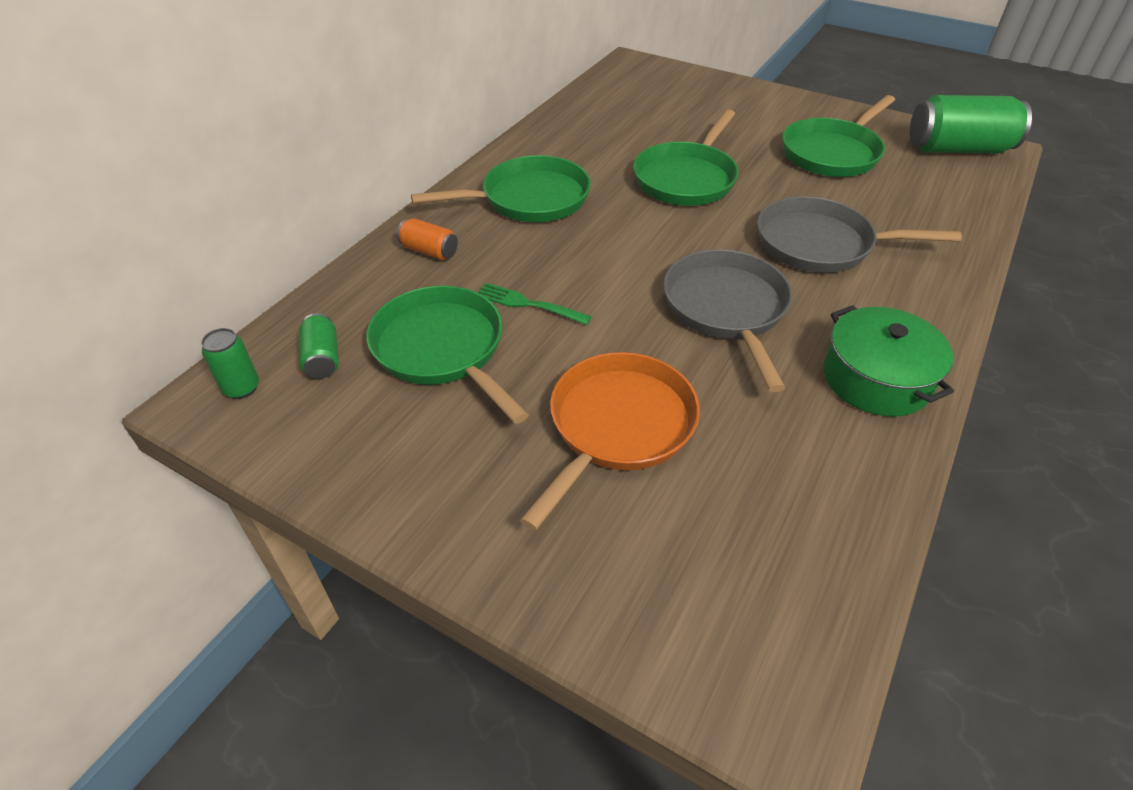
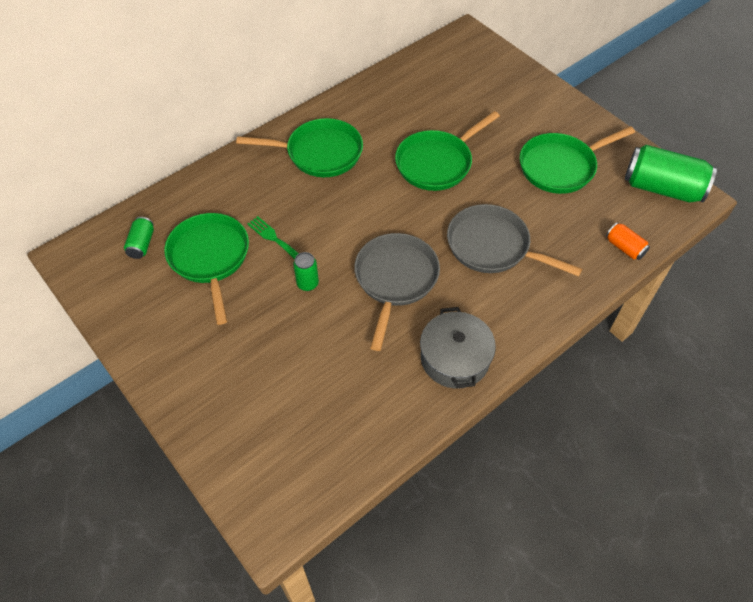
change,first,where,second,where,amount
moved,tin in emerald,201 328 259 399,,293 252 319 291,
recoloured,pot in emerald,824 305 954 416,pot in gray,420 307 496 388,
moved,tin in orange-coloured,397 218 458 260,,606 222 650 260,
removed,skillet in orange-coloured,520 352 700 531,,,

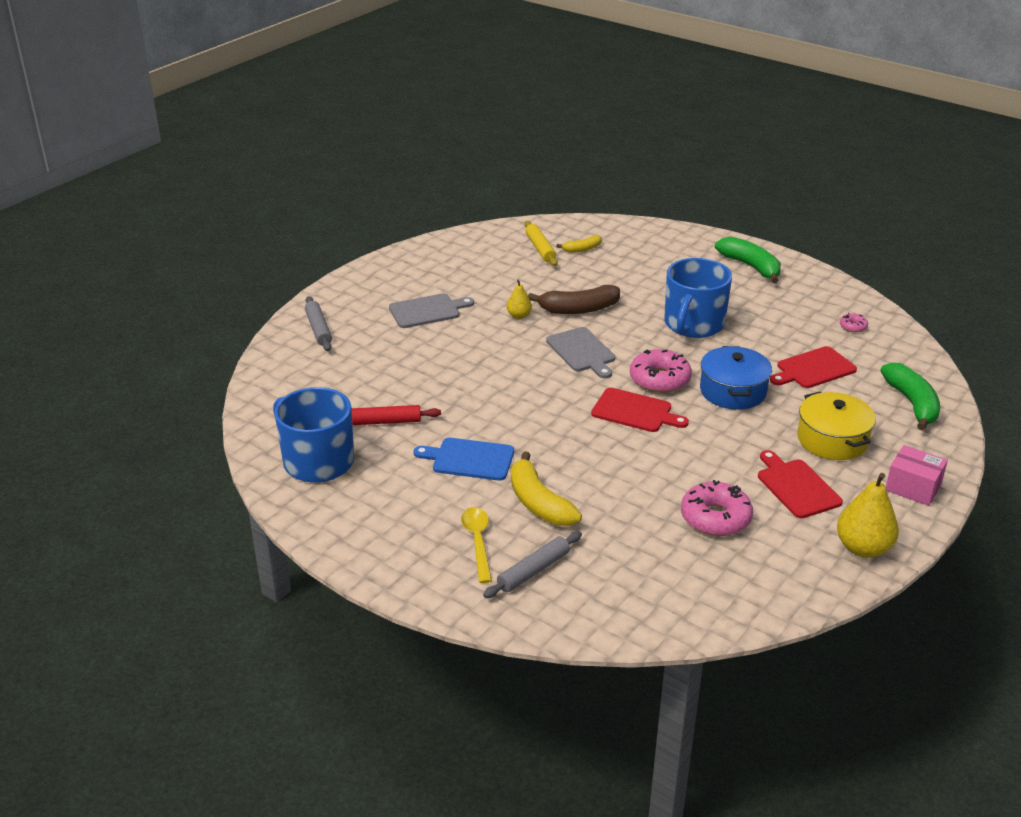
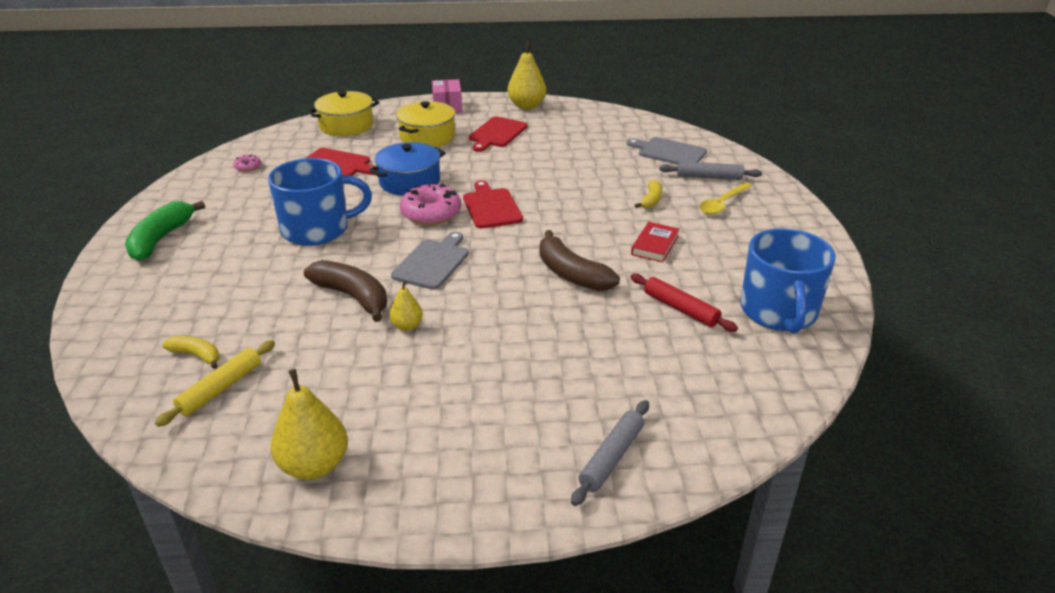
change,first,where,second,where,amount
added,,,toy pear in golden,271 369 348 480,
replaced,toy banana in emerald,881 362 940 430,pot in golden,308 91 379 136,
added,,,toy banana in brown,540 230 620 291,
moved,chopping board in gray,389 293 474 328,,626 137 707 165,
replaced,chopping board in cobalt,414 438 514 481,book in crimson,631 222 679 263,
resized,toy banana in golden,511 451 582 526,,635 180 662 208,x0.56
removed,glazed donut in rose-pink,681 480 753 536,,,

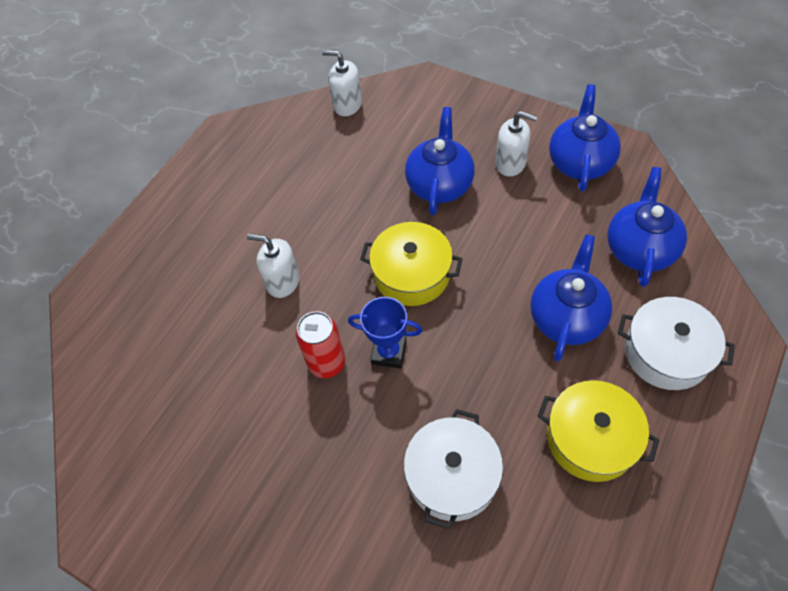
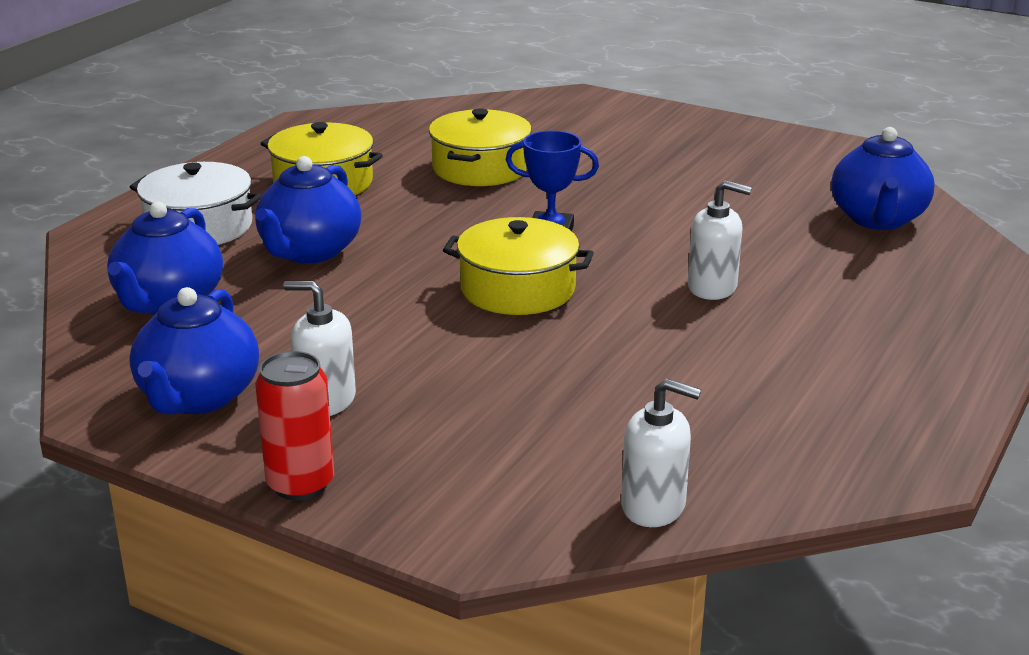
change,first,where,second,where,amount
moved,tin in crimson,296 311 345 378,,255 351 334 500,
recoloured,pot in white,404 409 503 529,pot in golden,429 108 532 186,
moved,china teapot in cobalt,405 107 475 215,,831 127 935 230,

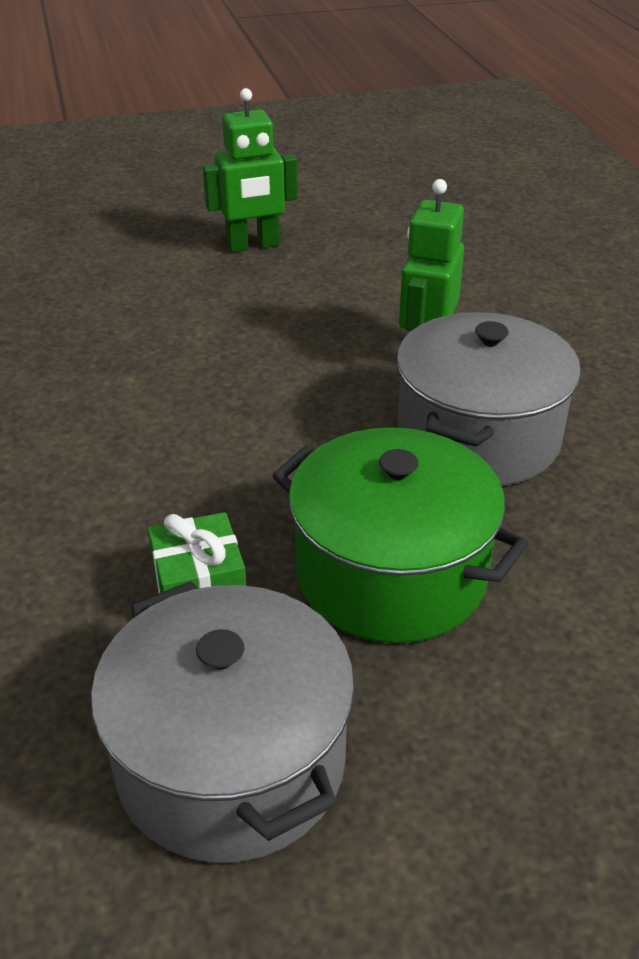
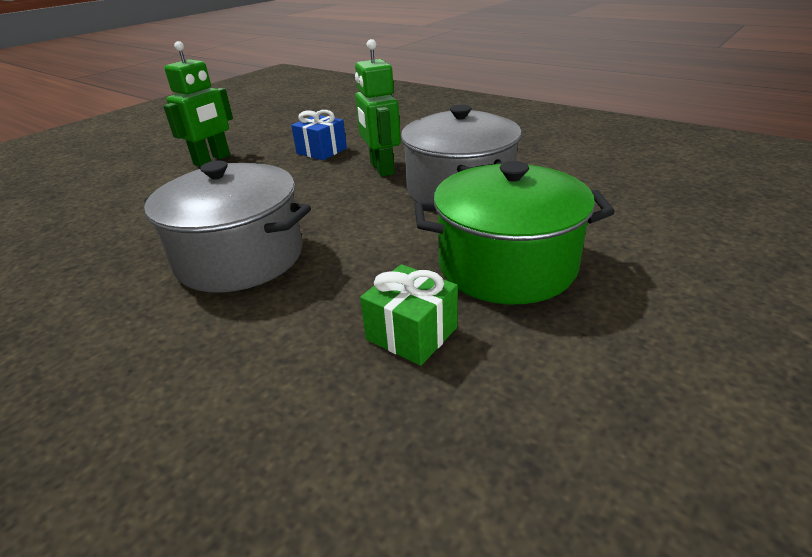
change,first,where,second,where,amount
moved,pot in gray,91 581 355 863,,144 161 311 293,
added,,,gift in cobalt,291 110 347 160,

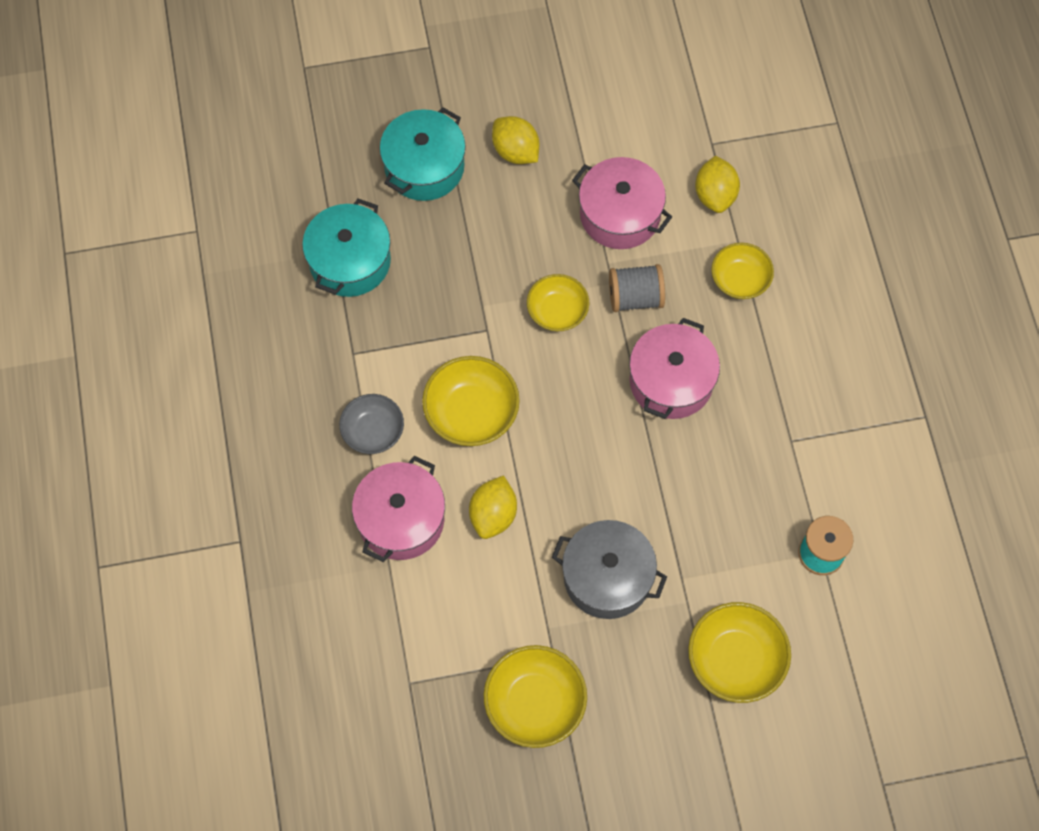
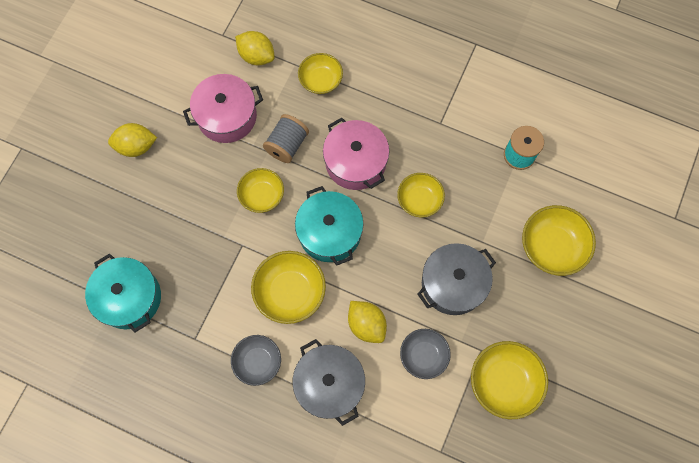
change,first,where,second,where,amount
recoloured,pot in rose-pink,352 456 445 562,pot in gray,293 339 365 426,
moved,pot in turquoise,380 107 466 201,,295 186 364 266,
added,,,bowl in golden,397 173 445 218,
added,,,bowl in gray,400 329 451 379,

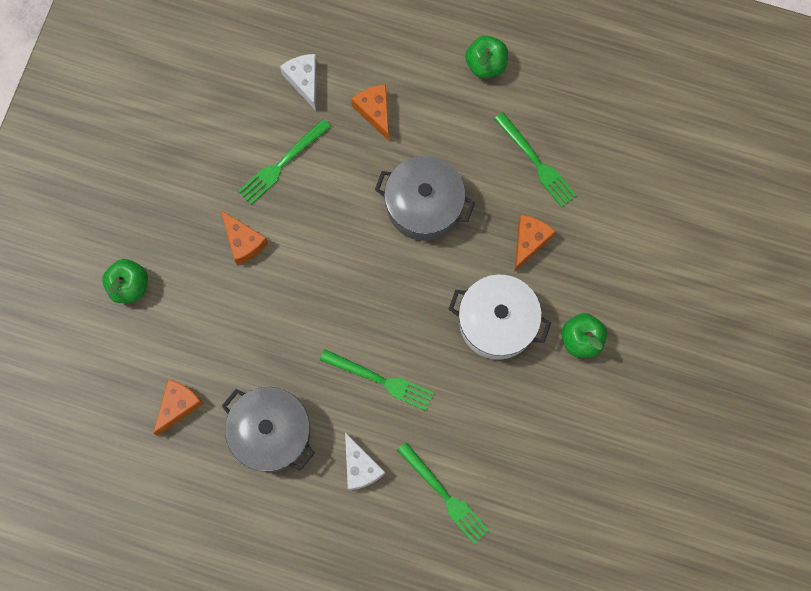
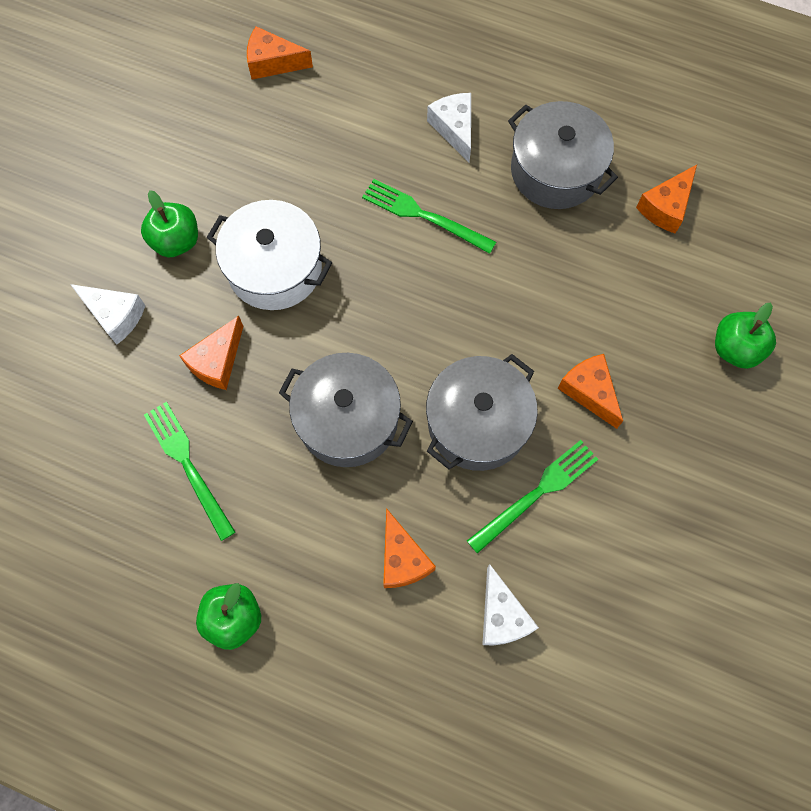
change,first,where,second,where,amount
added,,,cheese wedge in white,70 284 145 345,
added,,,cheese wedge in orange-coloured,247 26 313 80,
added,,,pot in gray,426 354 538 471,
removed,table fork in emerald,397 442 490 544,,,

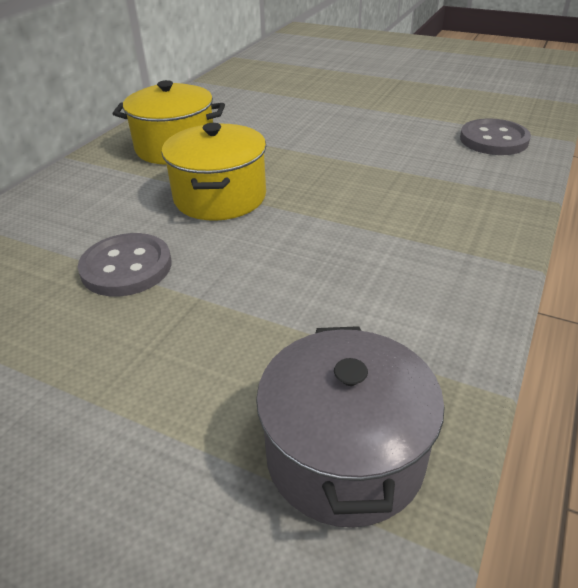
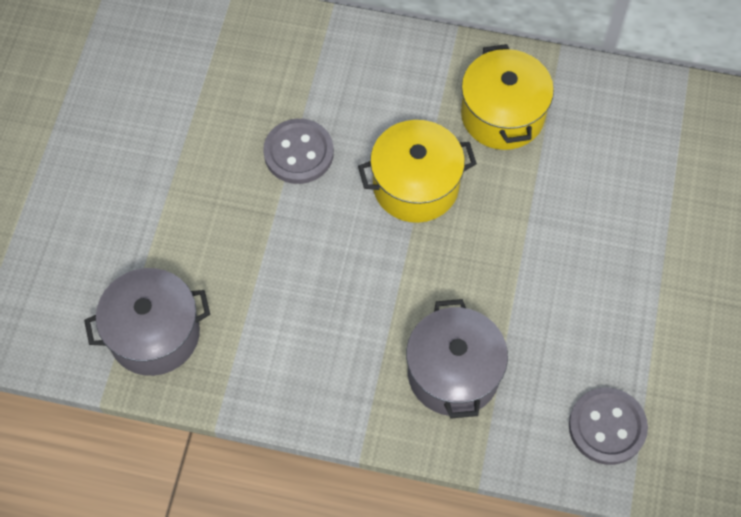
change,first,where,second,where,amount
added,,,pot in gray,406 299 508 419,

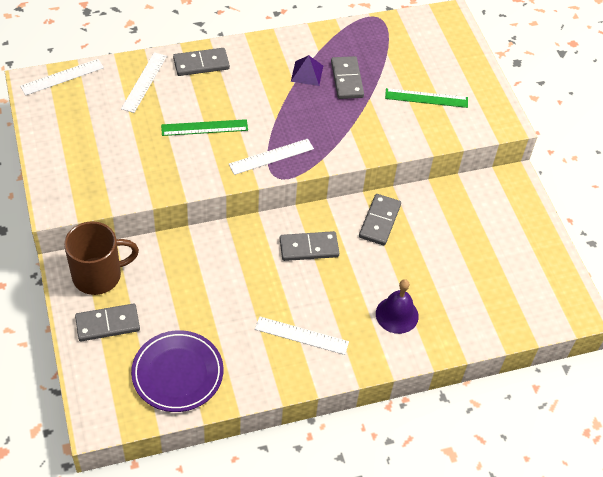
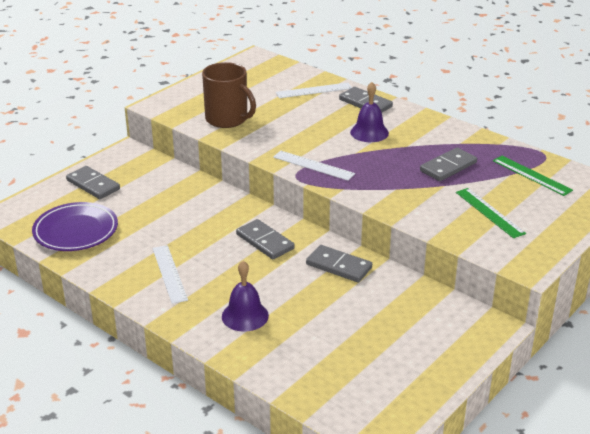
change,first,where,second,where,amount
moved,coffee mug in brown,64 221 139 295,,202 62 256 128,
turned,domino tile in gray,359 194 401 245,,306 245 372 283,45 degrees clockwise
added,,,hand bell in royal purple,350 82 389 142,
moved,measuring stick in emerald,161 119 248 136,,493 156 573 196,
removed,measuring stick in white,20 59 104 96,,,
removed,pyramid shape in royal purple,291 55 323 86,,,

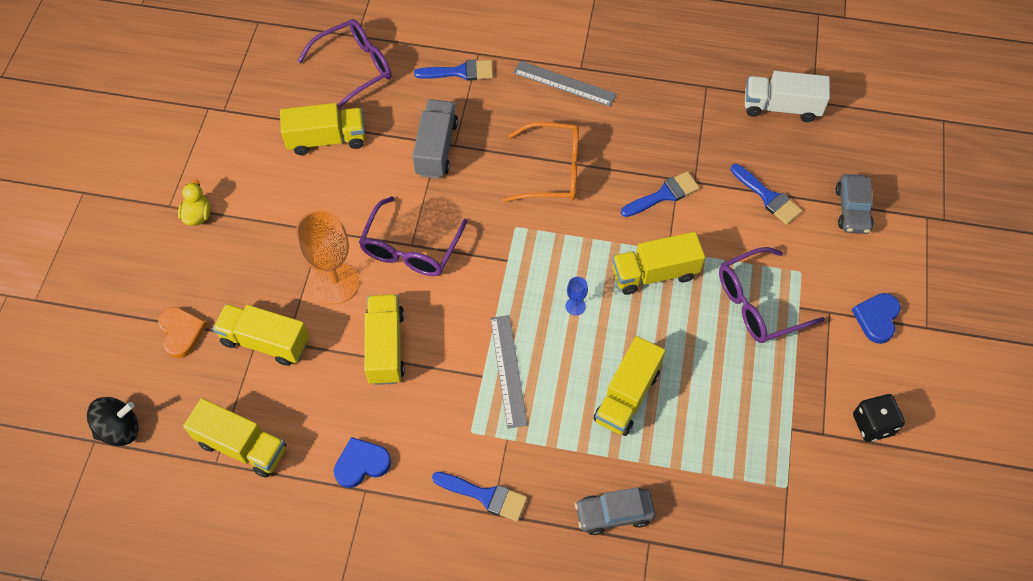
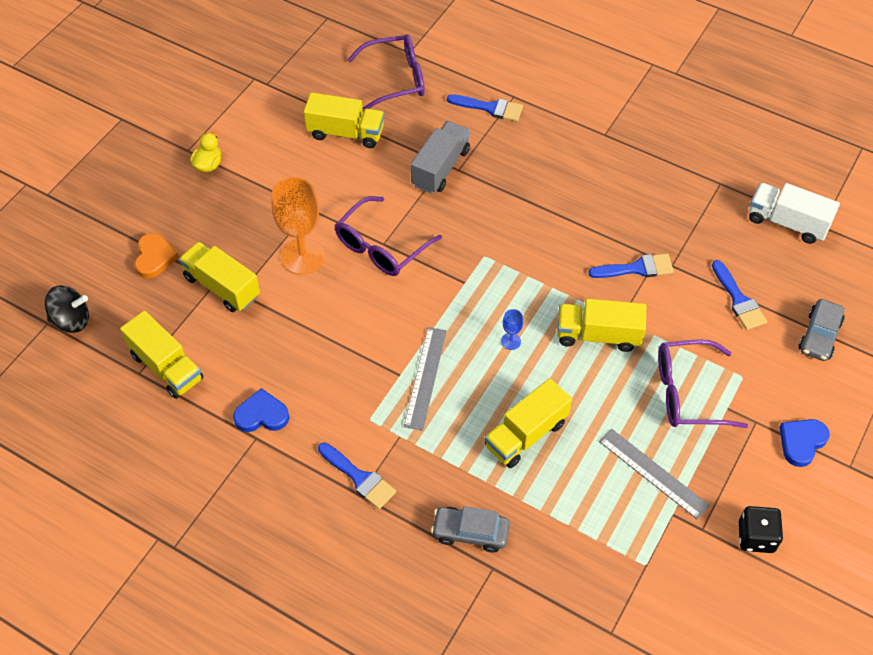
change,first,where,second,where,amount
moved,measuring stick in gray,513 61 616 106,,599 429 710 519,
removed,truck in golden,364 294 405 385,,,
removed,glasses in orange-coloured,503 122 579 202,,,

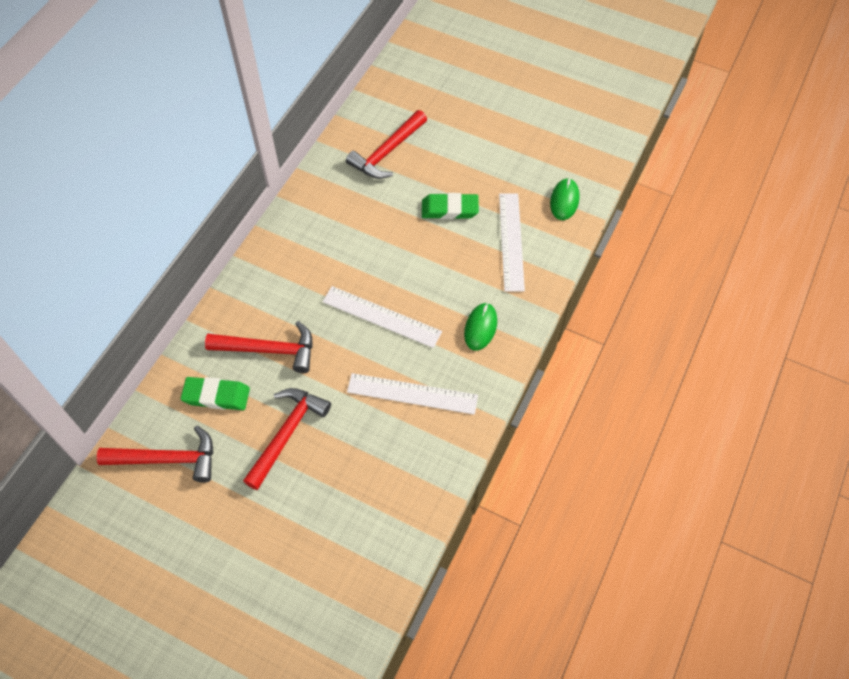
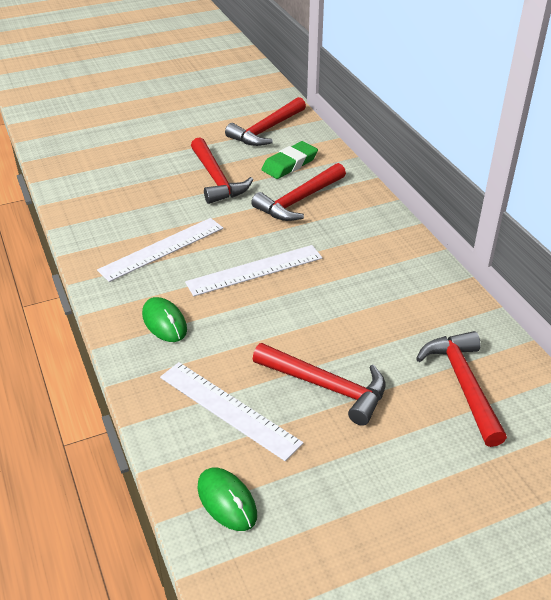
change,first,where,second,where,amount
replaced,pencil eraser in emerald,422 193 479 219,hammer in crimson,253 343 385 426,

